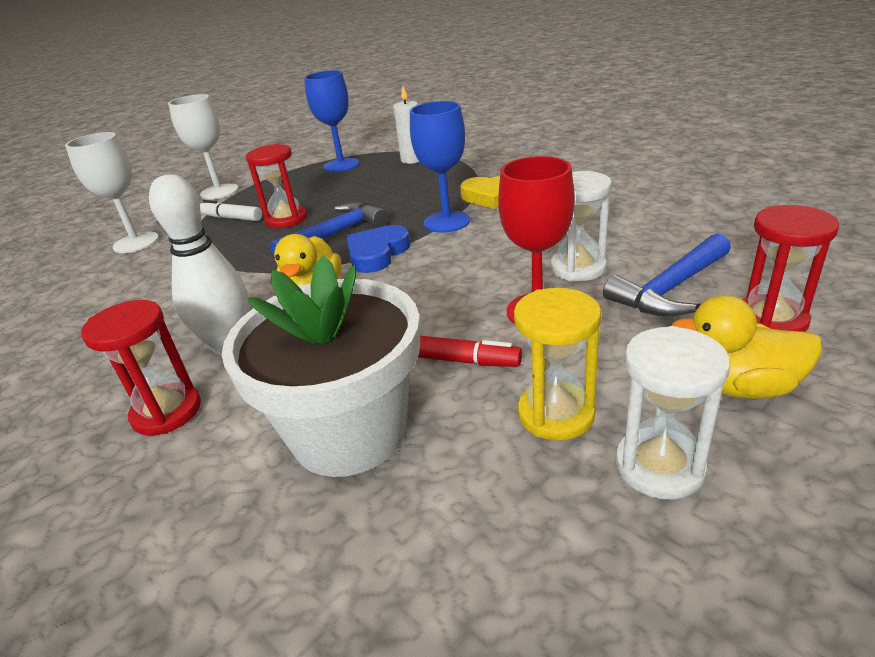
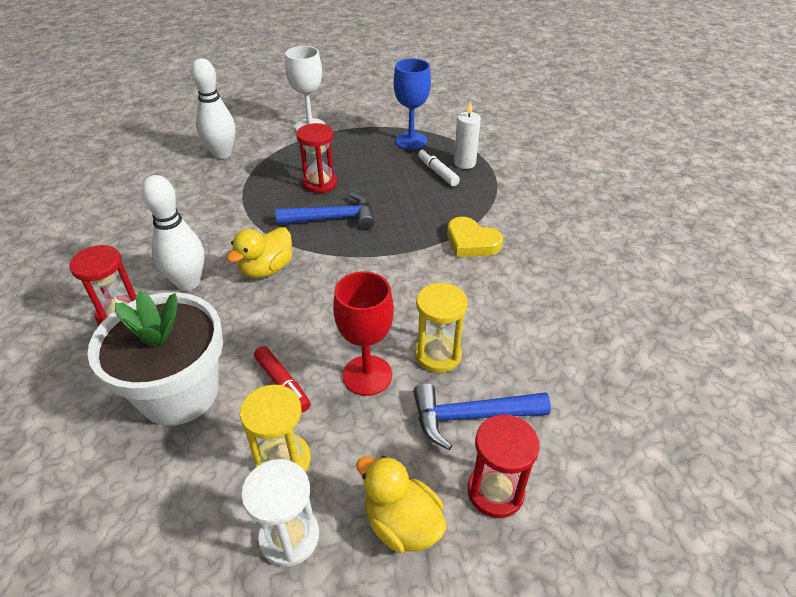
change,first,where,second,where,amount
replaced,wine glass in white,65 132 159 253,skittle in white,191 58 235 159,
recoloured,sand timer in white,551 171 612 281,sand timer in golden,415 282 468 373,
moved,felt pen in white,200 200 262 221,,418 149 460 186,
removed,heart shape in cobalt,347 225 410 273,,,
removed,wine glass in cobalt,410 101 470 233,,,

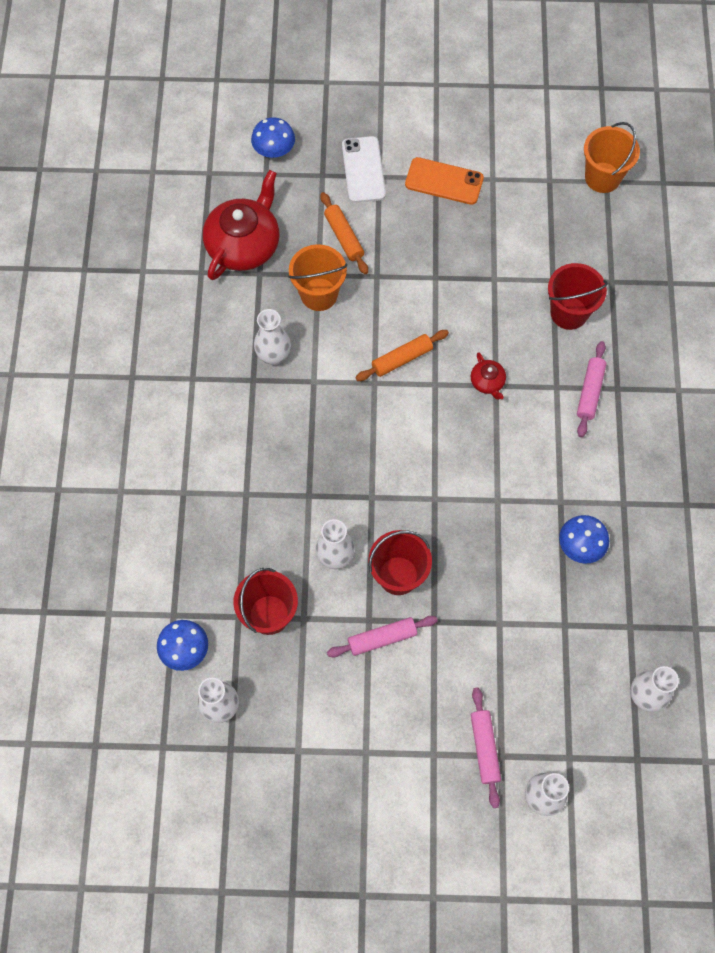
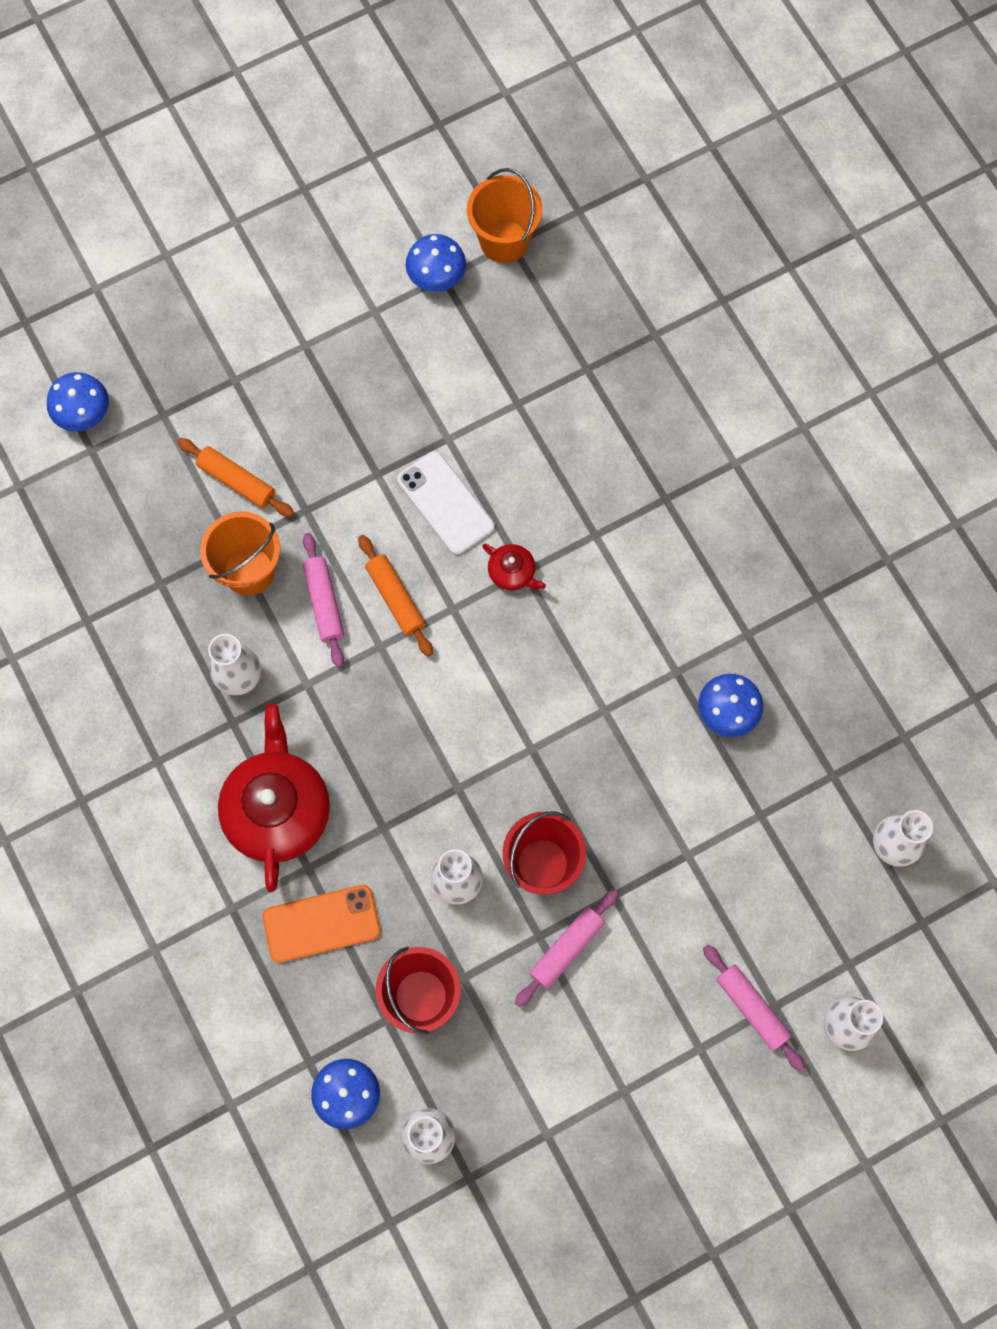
change,first,where,second,where,amount
moved,china teapot in crimson,203 170 279 280,,218 704 330 892,
moved,smartphone in orange-coloured,405 157 484 205,,263 885 381 963,
moved,dough roller in rose-pink,577 341 607 437,,303 533 344 668,
turned,dough roller in orange-coloured,355 330 449 381,,358 535 433 657,60 degrees counterclockwise
moved,smartphone in white,342 136 386 203,,397 451 495 555,
added,,,mushroom in cobalt,406 234 466 292,
removed,sand bucket in crimson,548 263 608 330,,,

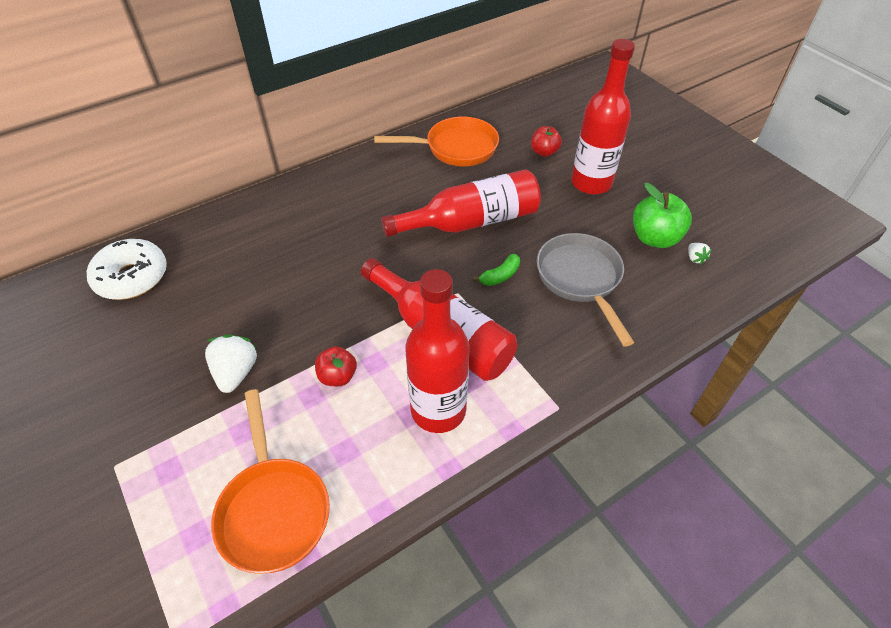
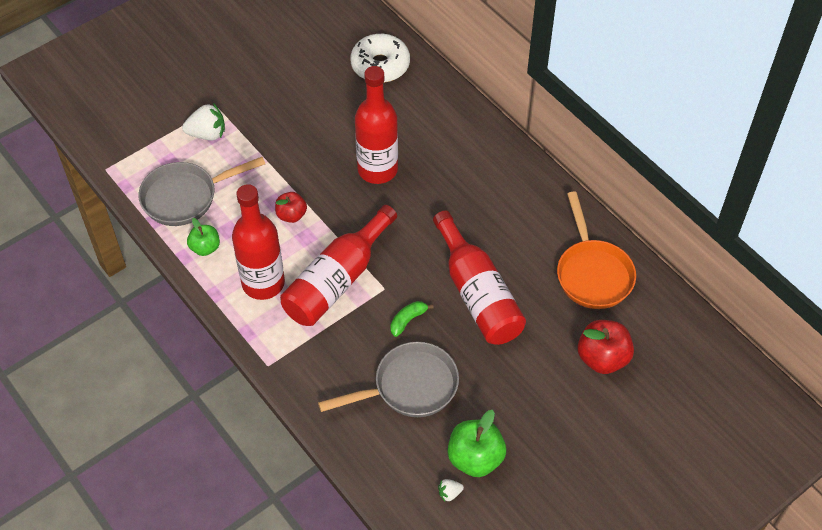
change,first,where,second,where,amount
recoloured,skillet in orange-coloured,211 389 330 574,skillet in gray,138 157 265 226,
moved,berry in white,205 335 257 393,,182 103 225 140,
added,,,toy apple in emerald,187 218 220 256,
moved,drink bottle in crimson,571 39 635 195,,355 66 398 184,
turned,toy banana in emerald,473 254 520 286,,390 301 434 337,90 degrees clockwise
resized,toy apple in crimson,531 126 562 157,,577 320 634 374,x1.61

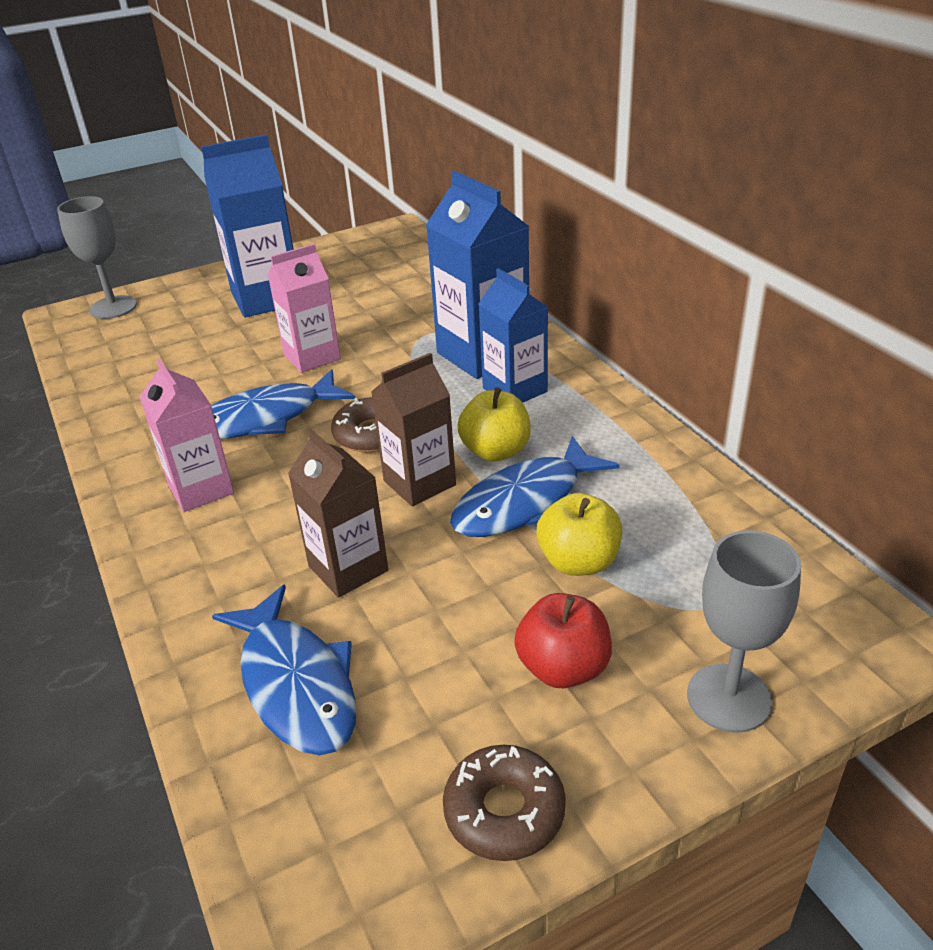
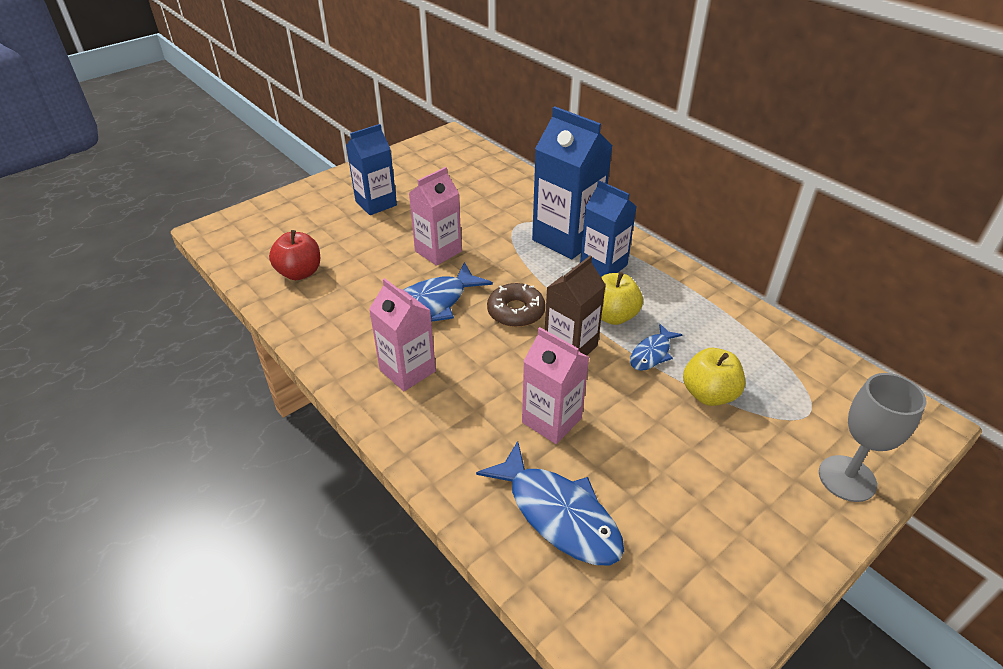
change,first,where,second,where,amount
moved,toy apple in crimson,514 593 612 688,,269 230 320 280,
resized,milk carton in cobalt,201 134 294 318,,346 124 397 215,x0.66
recoloured,milk carton in brown,288 429 388 598,milk carton in rose-pink,522 327 589 444,
resized,toy fish in cobalt,450 436 619 537,,630 324 683 371,x0.54
removed,wine glass in gray,57 196 137 319,,,
removed,glazed donut in brown,443 745 566 861,,,

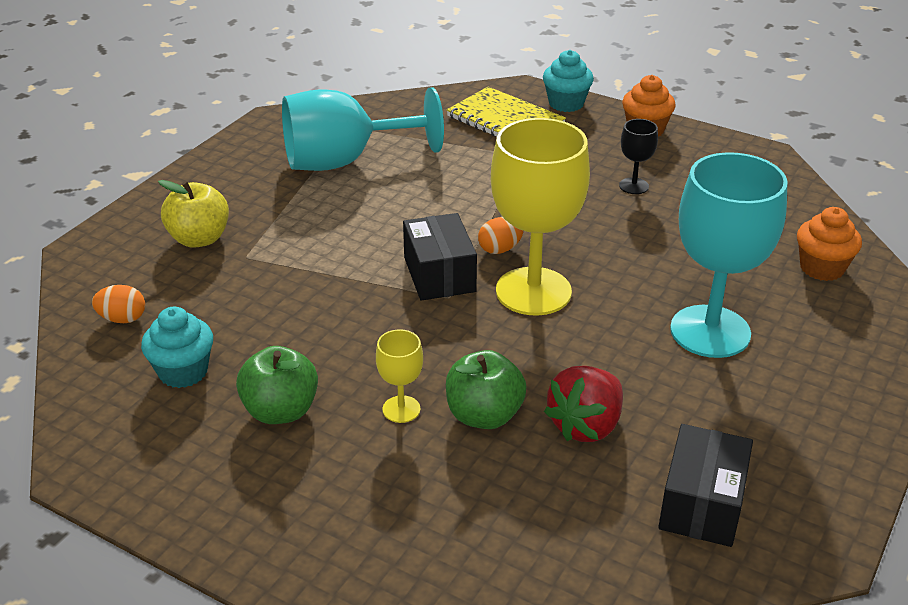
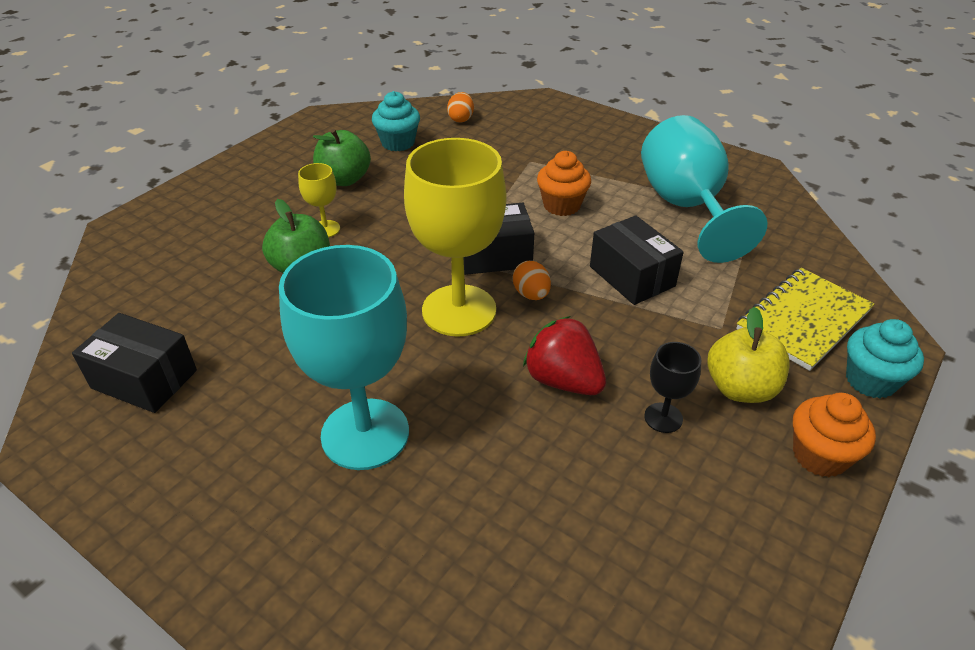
change,first,where,second,where,amount
moved,berry in crimson,544 366 623 442,,523 316 606 395,
moved,cupcake in orange-coloured,797 207 862 281,,537 151 591 216,
added,,,package in jet-black,590 215 684 305,
moved,toy apple in golden,158 180 229 248,,707 307 790 403,

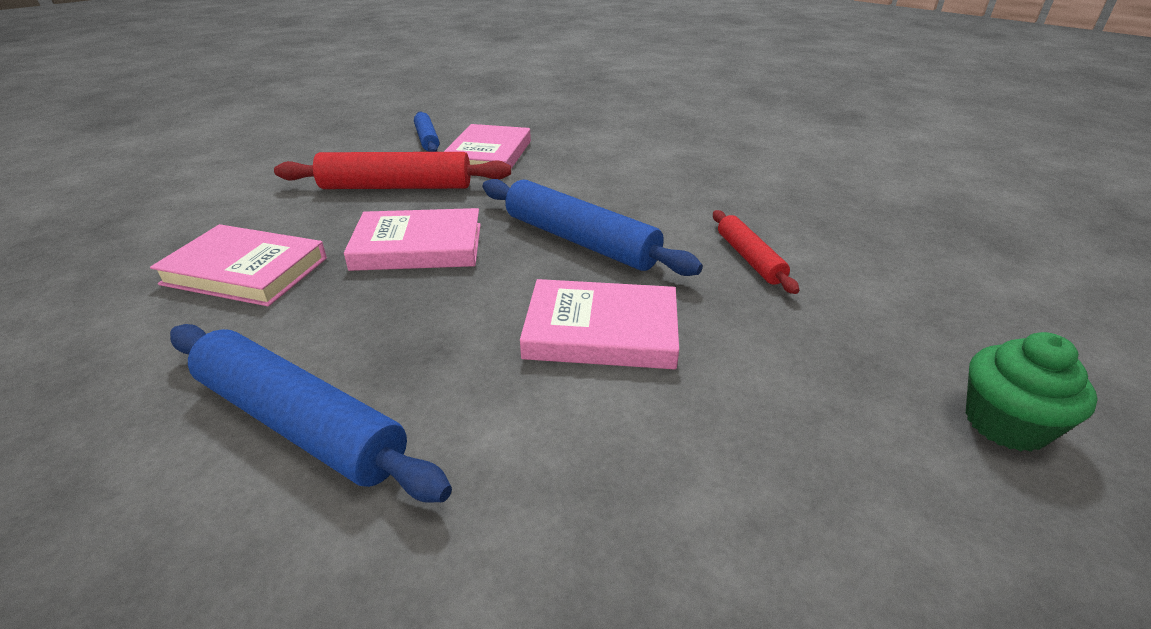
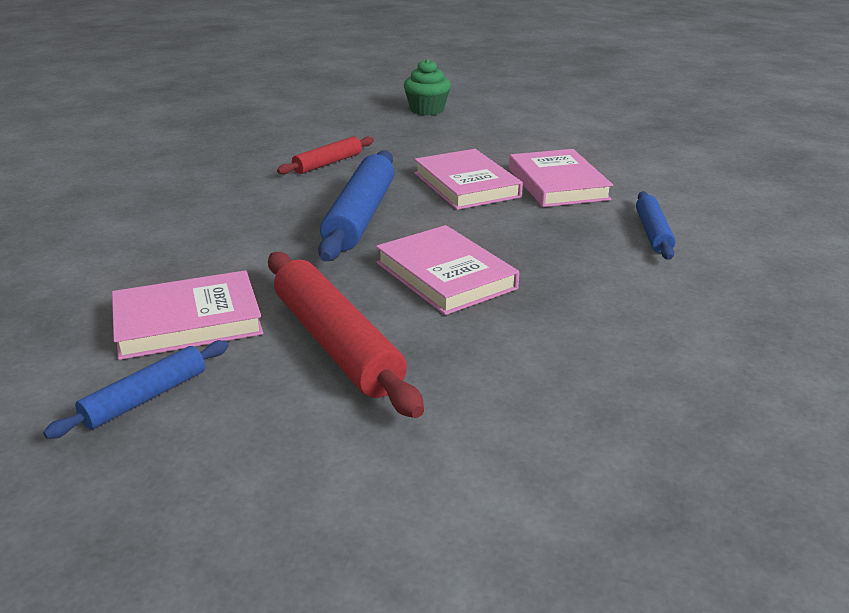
change,first,where,second,where,amount
moved,book in rose-pink,150 224 327 306,,509 149 613 207,
resized,dough roller in cobalt,170 324 452 503,,636 191 675 260,x0.56

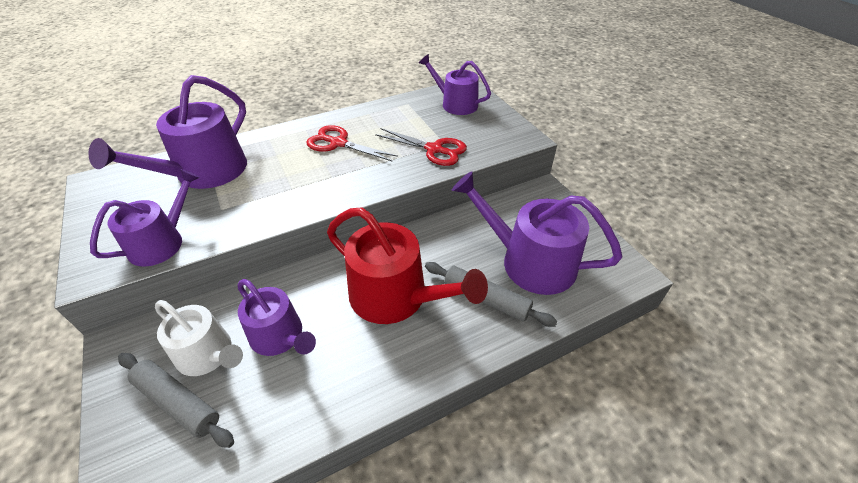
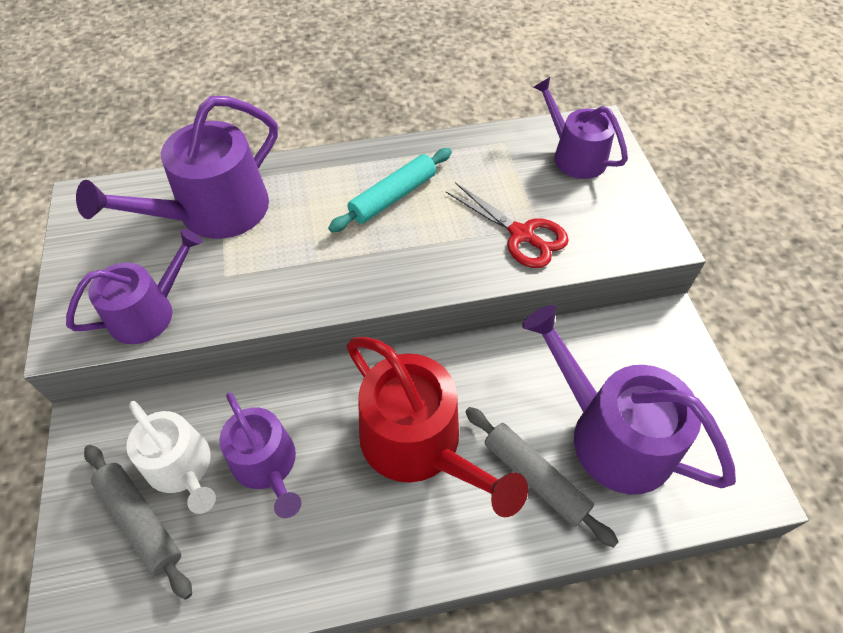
change,first,where,second,where,amount
replaced,pair of scissors in crimson,306 125 398 162,dough roller in turquoise,328 148 452 232,

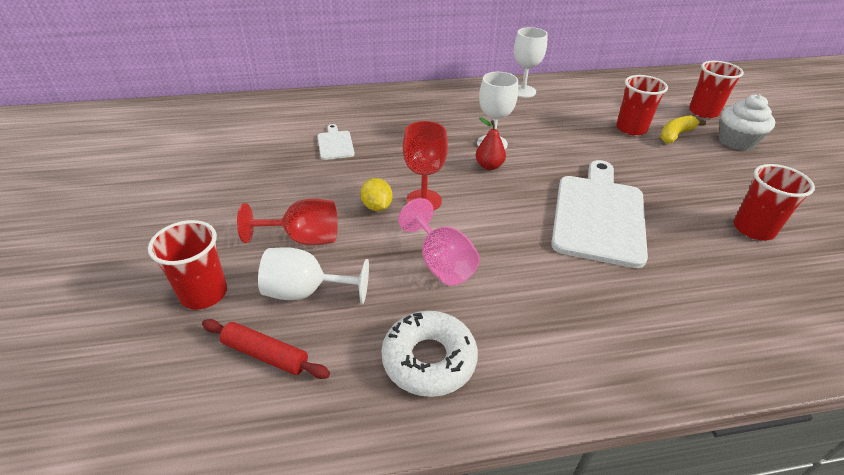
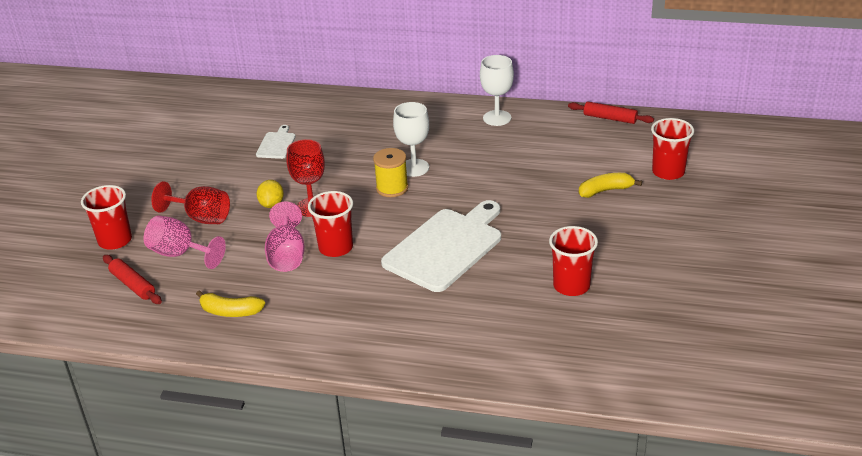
change,first,where,second,where,amount
recoloured,wine glass in white,258 247 369 304,wine glass in rose-pink,144 215 226 269,
replaced,glazed donut in white,381 311 478 397,toy banana in golden,196 290 265 317,
moved,cup in crimson,616 75 668 136,,308 191 353 257,
replaced,toy pear in crimson,476 117 506 170,reel of thread in golden,373 148 408 197,
added,,,dough roller in crimson,568 102 654 124,
removed,cupcake in white,719 94 775 151,,,

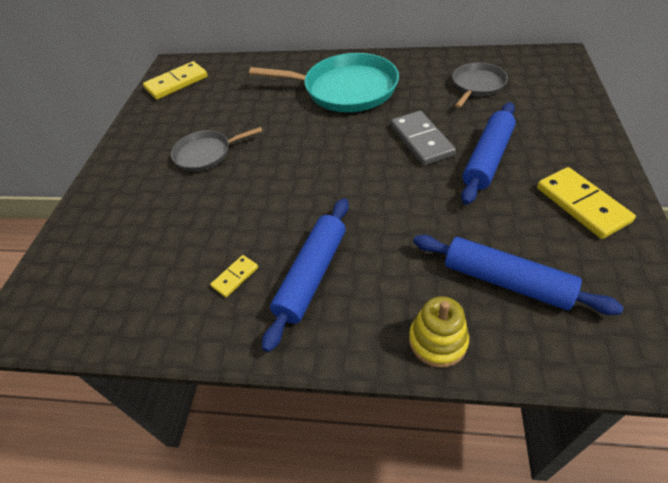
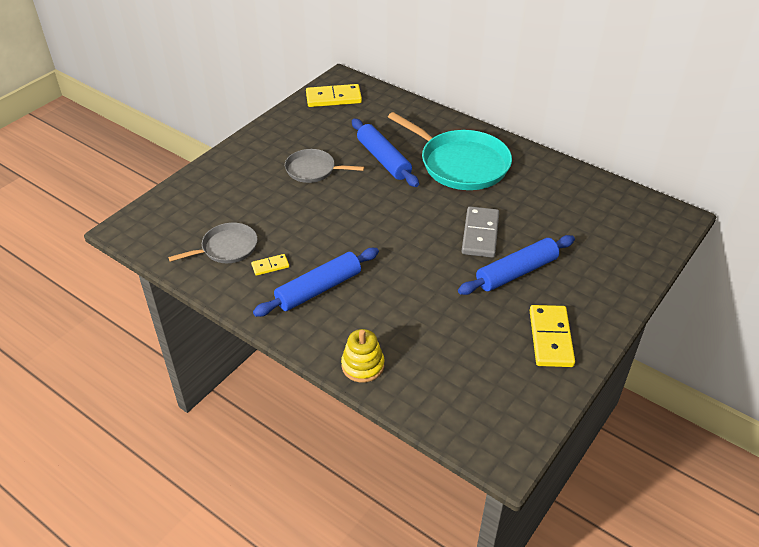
change,first,where,second,where,amount
moved,skillet in gray,452 63 508 108,,168 223 258 263,
moved,dough roller in cobalt,413 234 624 315,,352 119 419 187,

